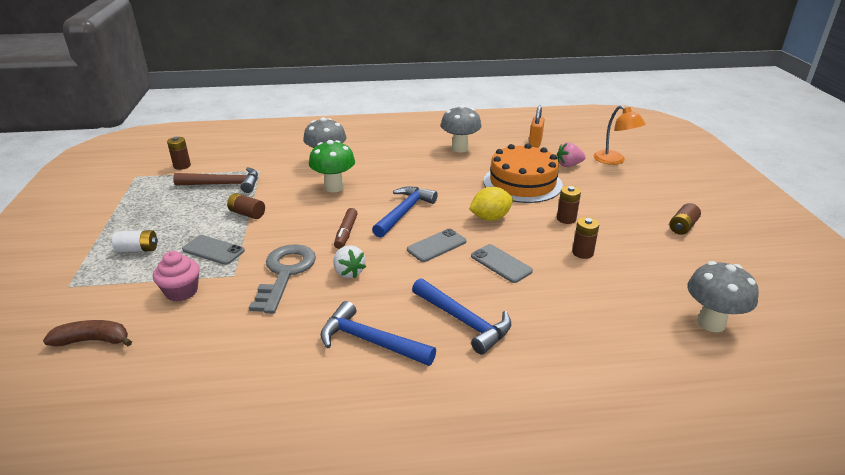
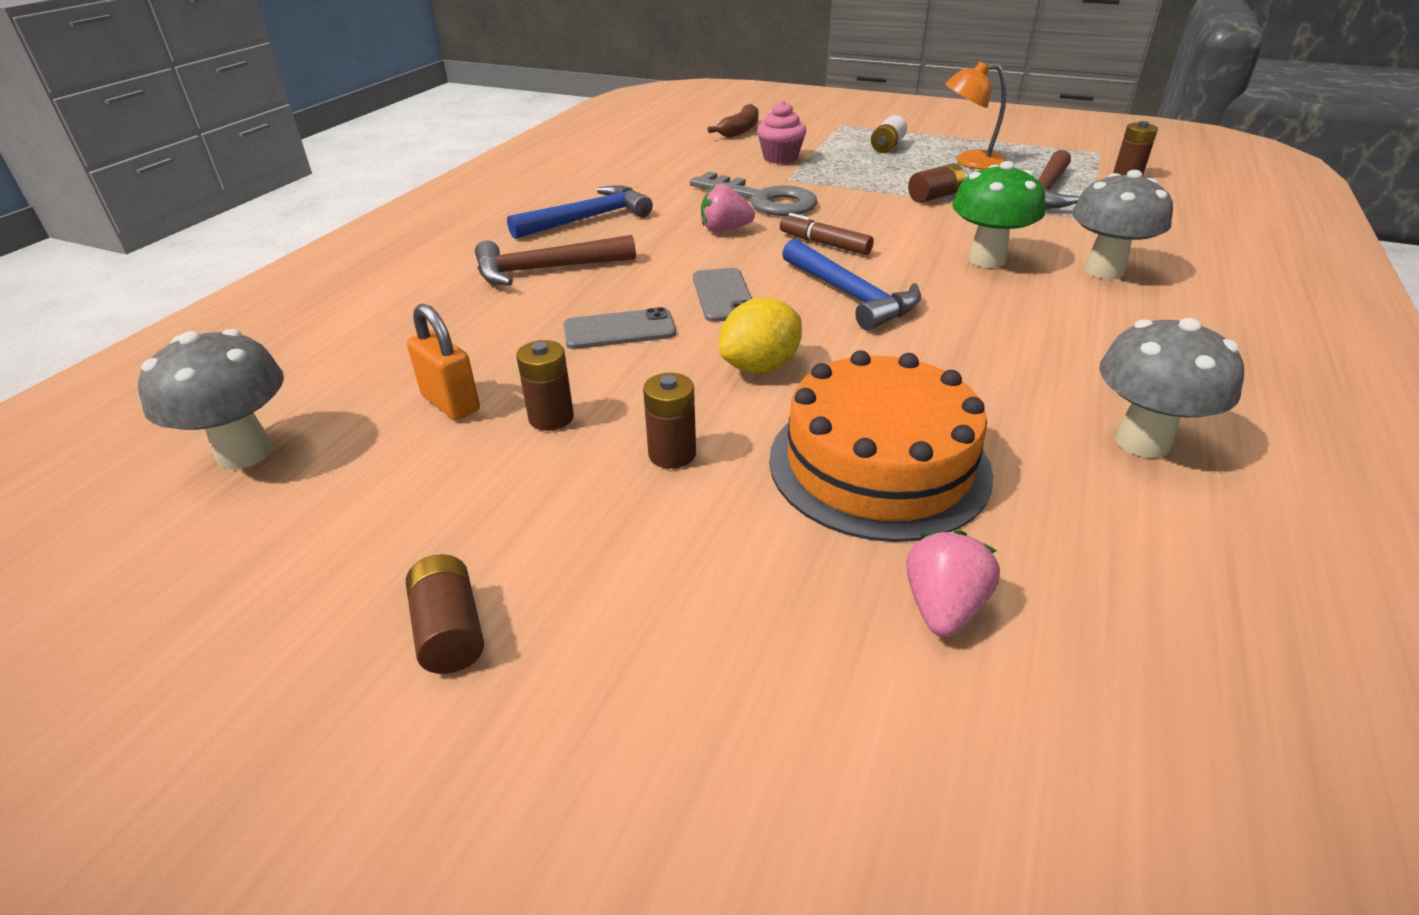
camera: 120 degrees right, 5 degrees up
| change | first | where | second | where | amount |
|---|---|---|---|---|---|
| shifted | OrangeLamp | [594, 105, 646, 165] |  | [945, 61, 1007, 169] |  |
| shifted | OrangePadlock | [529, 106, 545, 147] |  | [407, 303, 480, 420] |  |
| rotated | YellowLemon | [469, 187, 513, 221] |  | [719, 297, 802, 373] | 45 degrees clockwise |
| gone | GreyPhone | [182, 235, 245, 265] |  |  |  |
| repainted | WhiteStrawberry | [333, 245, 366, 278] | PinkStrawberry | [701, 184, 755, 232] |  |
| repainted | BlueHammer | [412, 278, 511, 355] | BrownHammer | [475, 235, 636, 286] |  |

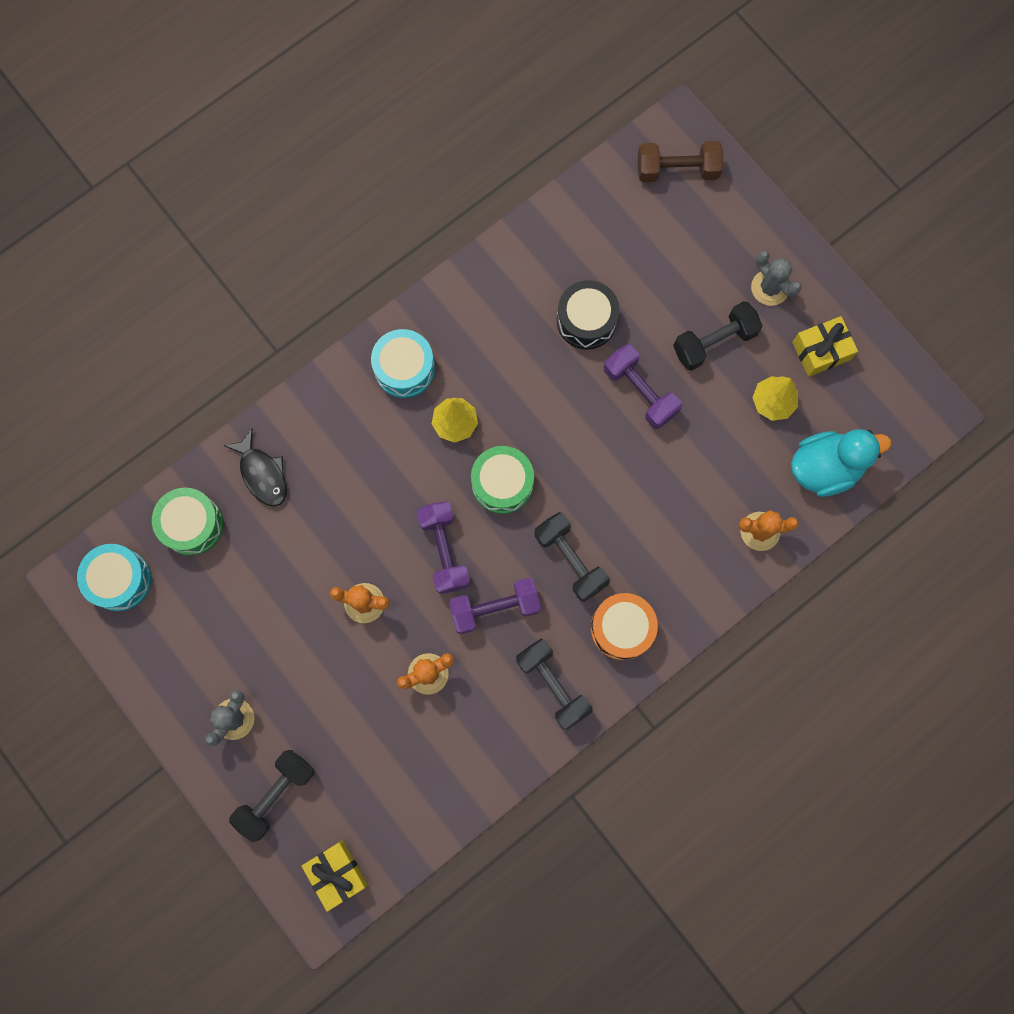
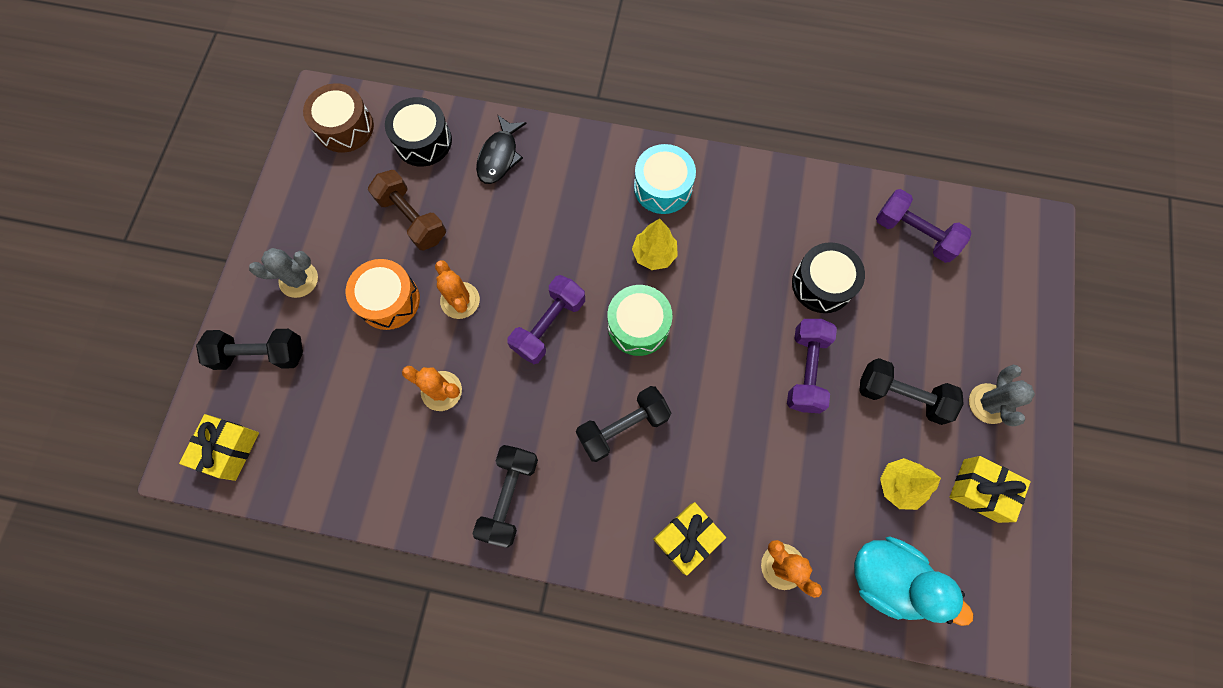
camera: 50 degrees right, 5 degrees down
| change | first | where | second | where | amount |
|---|---|---|---|---|---|
| shifted | BrownDumbbell | [638, 141, 723, 182] |  | [368, 170, 446, 250] |  |
| repainted | GreenDrum | [152, 488, 223, 556] | BlackDrum | [385, 97, 452, 167] |  |
| rotated | BlackDumbbell | [535, 512, 610, 602] |  | [576, 386, 671, 462] | 45 degrees clockwise |
| repainted | TurquoiseDrum | [77, 544, 151, 611] | BrownDrum | [303, 83, 374, 153] |  |
| shifted | PurpleDumbbell | [449, 578, 541, 634] |  | [876, 189, 971, 263] |  |
| shifted | OrangeDrum | [591, 593, 658, 660] |  | [346, 259, 420, 330] |  |
| new |  |  | YellowGift | [653, 502, 726, 576] |  |

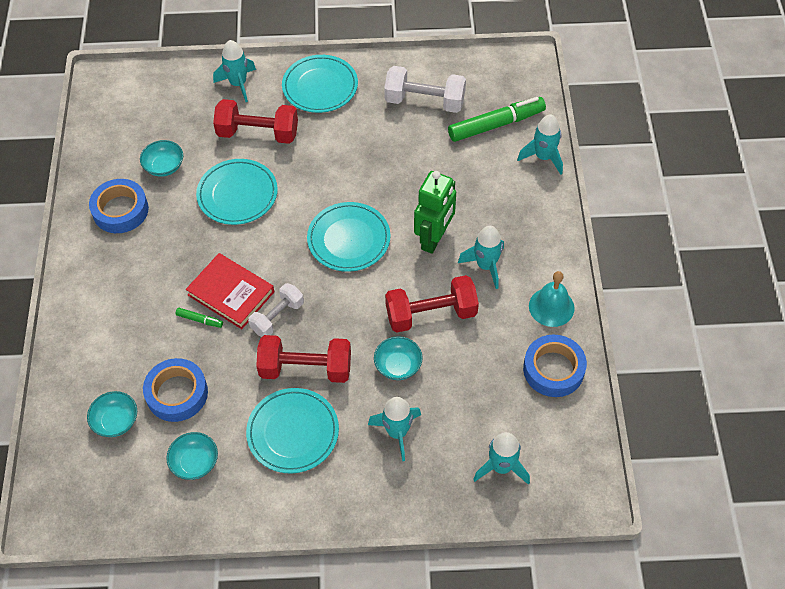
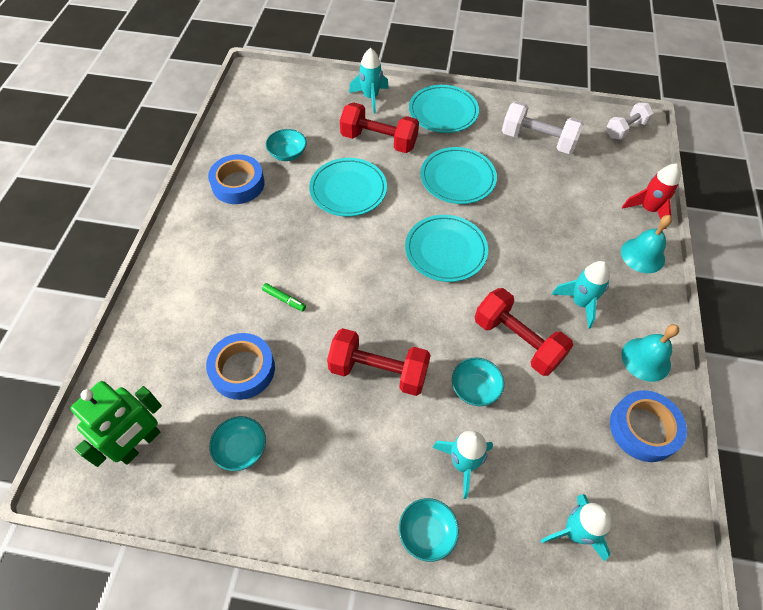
camera: 10 degrees right, 0 degrees up
| change | first | where | second | where | amount |
|---|---|---|---|---|---|
| gone | GreenMarker | [448, 97, 546, 142] |  |  |  |
| repainted | TurquoiseRocket | [517, 115, 563, 175] | RedRocket | [622, 163, 680, 229] |  |
| shifted | GreenRobot | [414, 171, 456, 254] |  | [70, 381, 162, 467] |  |
| gone | RedBook | [186, 253, 274, 329] |  |  |  |
| rotated | RedDumbbell | [385, 275, 479, 333] |  | [475, 288, 573, 376] | 45 degrees clockwise |
| shifted | WhiteDumbbell | [248, 283, 304, 337] |  | [606, 103, 654, 140] |  |
| shifted | TurquoisePlate | [246, 388, 339, 474] |  | [420, 147, 497, 204] |  |
| shifted | TurquoiseBowl | [87, 391, 137, 437] |  | [399, 498, 459, 562] |  |
| new |  |  | TurquoiseBell | [621, 215, 672, 273] |  |

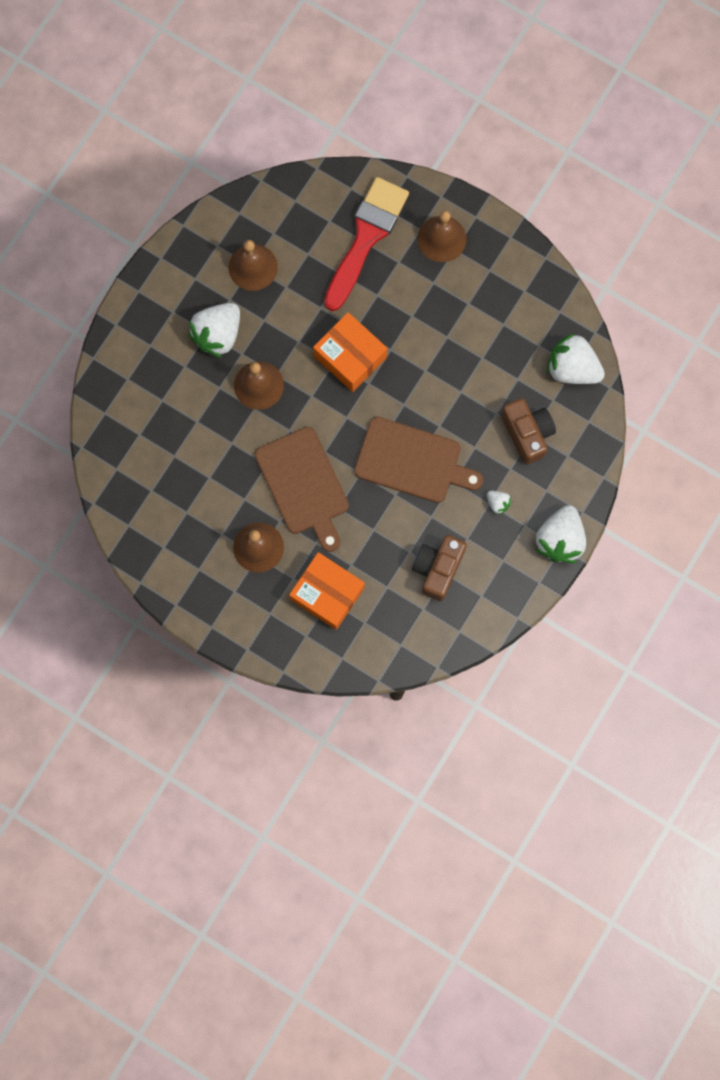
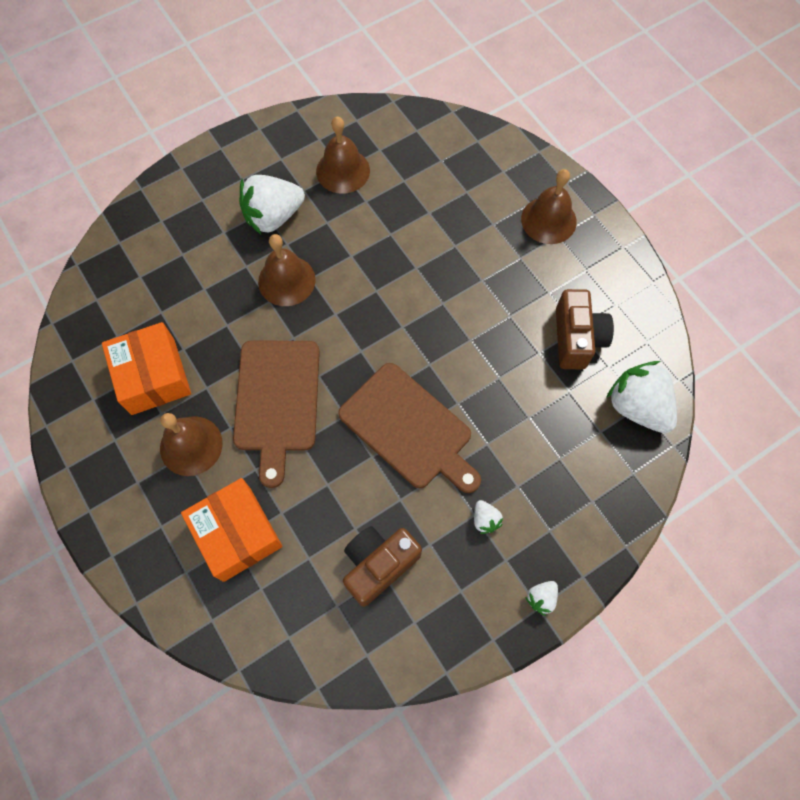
camera: 25 degrees right, 10 degrees down
| change | first | where | second | where | amount |
|---|---|---|---|---|---|
| gone | RedBrush | [324, 177, 409, 311] |  |  |  |
| shifted | OrangeBox | [313, 312, 388, 392] |  | [102, 322, 191, 415] |  |
| shifted | BrownCamera | [501, 398, 556, 465] |  | [556, 289, 614, 369] |  |
| scaled | WhiteStrawberry | [535, 505, 586, 563] |  | [525, 581, 558, 616] | x0.45 |

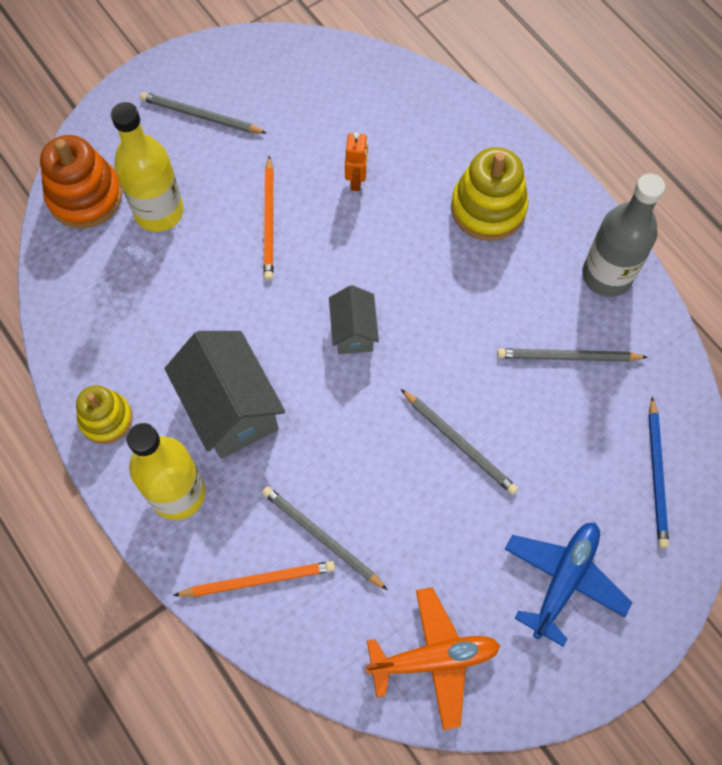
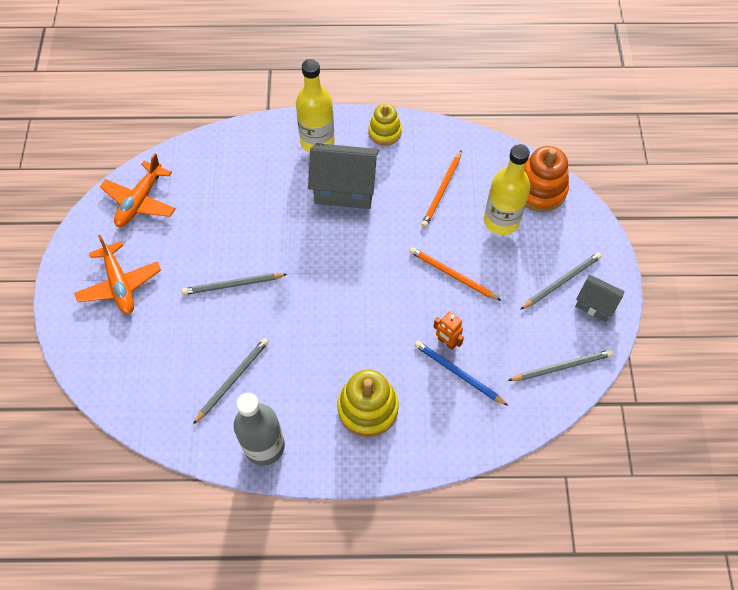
camera: 125 degrees right, 5 degrees down
| change | first | where | second | where | amount |
|---|---|---|---|---|---|
| shifted | GreyHouse | [329, 285, 379, 354] |  | [575, 274, 624, 322] |  |
| shifted | BluePencil | [648, 397, 669, 548] |  | [414, 341, 508, 406] |  |
| shifted | GreyPencil | [262, 486, 387, 590] |  | [508, 350, 613, 381] |  |
| repainted | BluePlane | [505, 523, 632, 647] | OrangePlane | [74, 235, 161, 314] |  |
| shifted | OrangePencil | [173, 561, 335, 597] |  | [421, 150, 462, 227] |  |

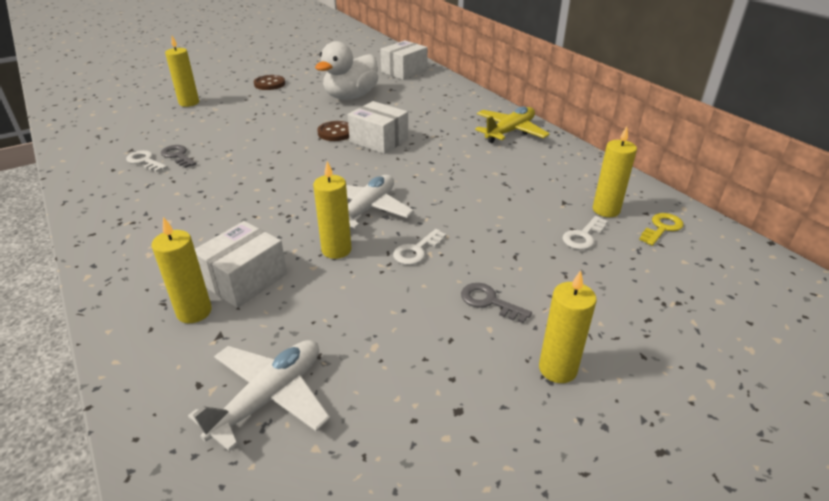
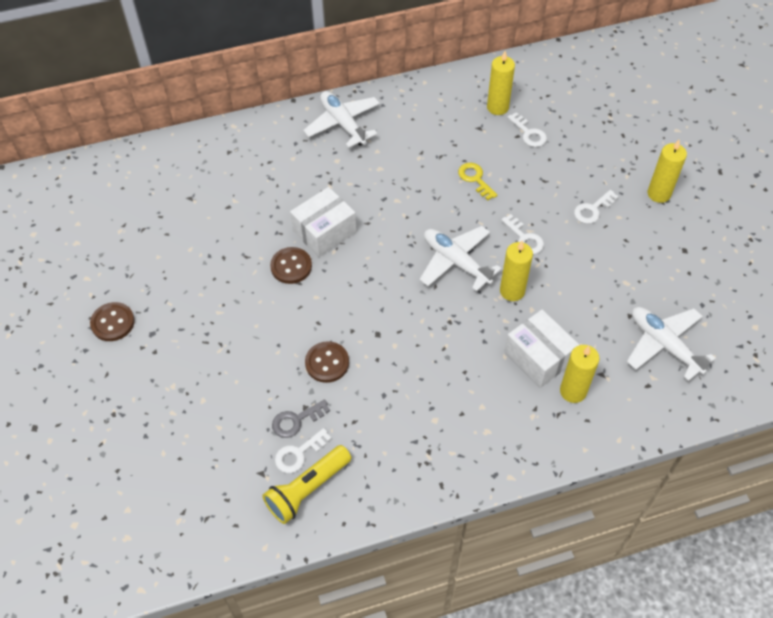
camera: 75 degrees left, 20 degrees up
| change | first | where | second | where | amount |
|---|---|---|---|---|---|
| gone | YellowCandle | [165, 36, 199, 107] |  |  |  |
| gone | WhiteBox | [380, 40, 428, 80] |  |  |  |
| gone | WhiteDuck | [315, 41, 378, 100] |  |  |  |
| repainted | YellowPlane | [475, 106, 550, 143] | WhitePlane | [303, 91, 380, 148] |  |
| shifted | YellowKey | [639, 213, 684, 246] |  | [458, 163, 497, 201] |  |
| repainted | GreyKey | [461, 283, 532, 323] | WhiteKey | [574, 190, 619, 224] |  |
| new |  |  | BrownButton | [305, 341, 349, 383] |  |
| new |  |  | YellowFlashlight | [262, 445, 351, 524] |  |

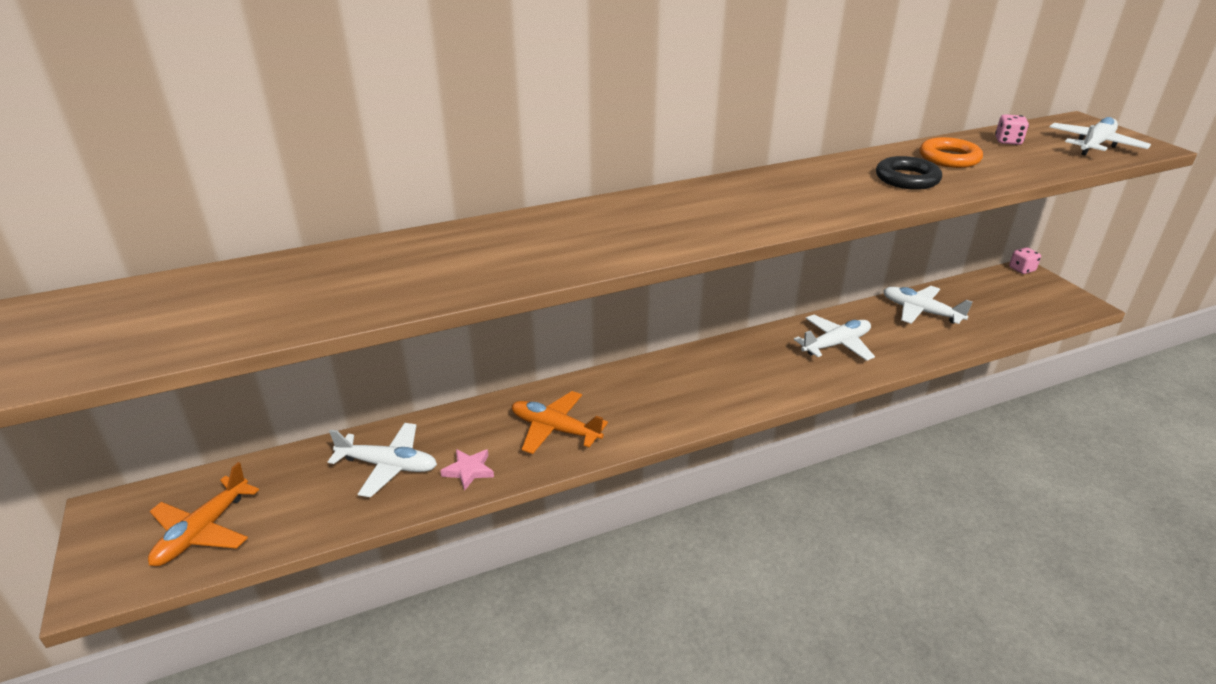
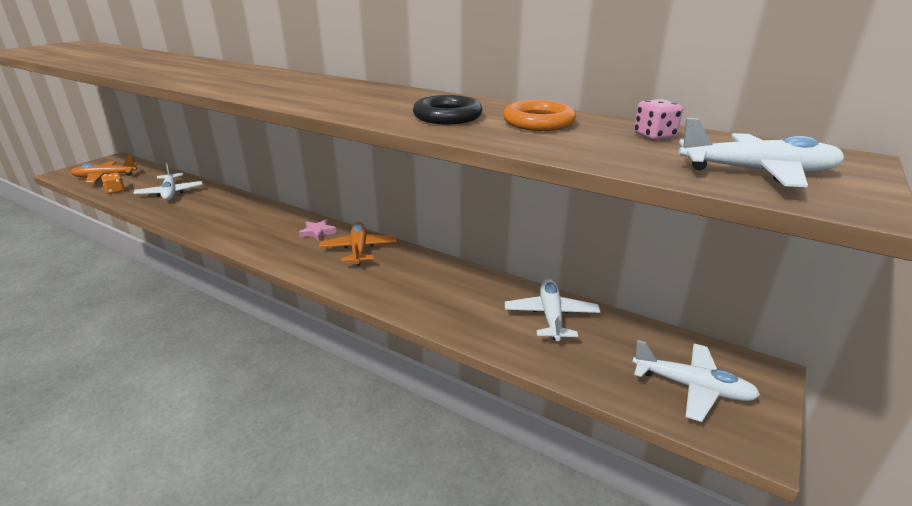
camera: 55 degrees right, 5 degrees down
| change | first | where | second | where | amount |
|---|---|---|---|---|---|
| gone | PinkDice | [1009, 247, 1041, 274] |  |  |  |
| shifted | WhitePlane | [794, 315, 875, 361] |  | [632, 340, 760, 422] |  |
| shifted | OrangePlane | [512, 391, 608, 454] |  | [319, 222, 397, 266] |  |
| shifted | PinkStar | [440, 449, 494, 491] |  | [299, 219, 337, 241] |  |
| new |  |  | OrangeDice | [101, 173, 125, 194] |  |

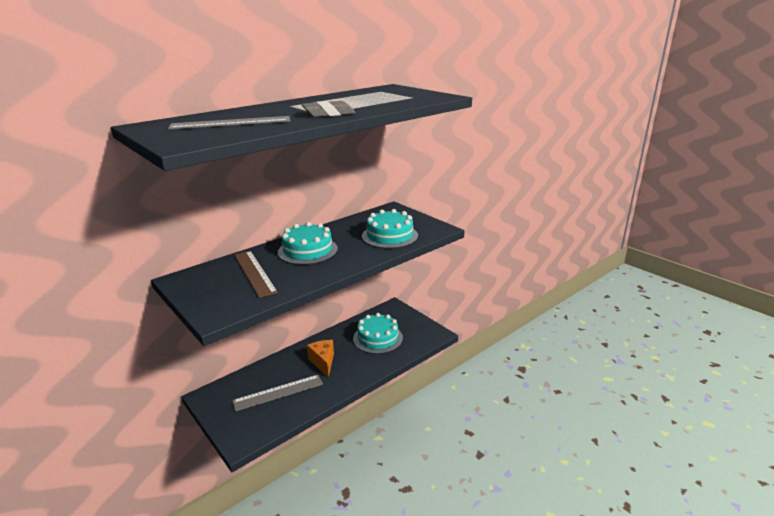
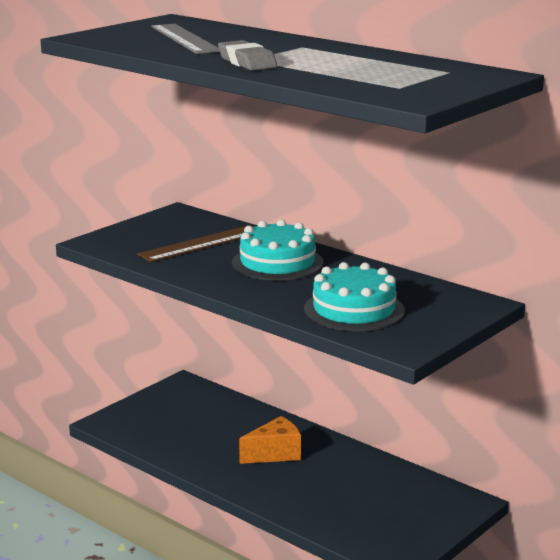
camera: 80 degrees right, 5 degrees down
| change | first | where | second | where | amount |
|---|---|---|---|---|---|
| gone | TurquoiseCake | [353, 313, 403, 354] |  |  |  |
| gone | GreyRuler | [232, 375, 323, 412] |  |  |  |

